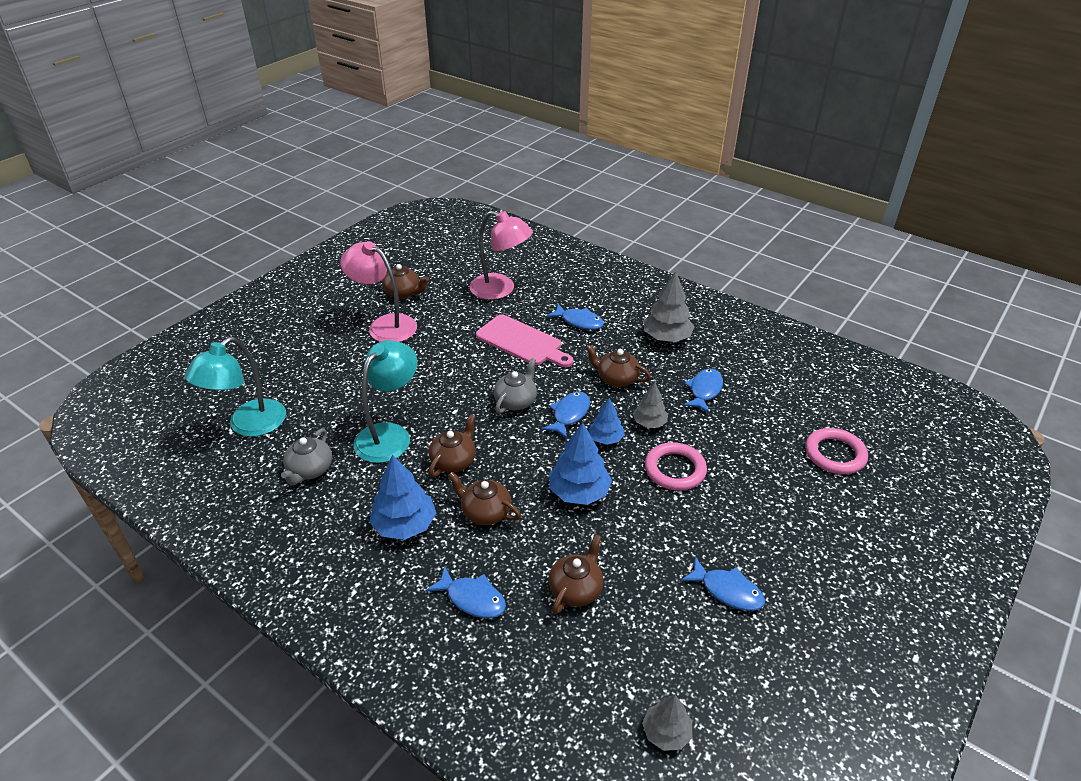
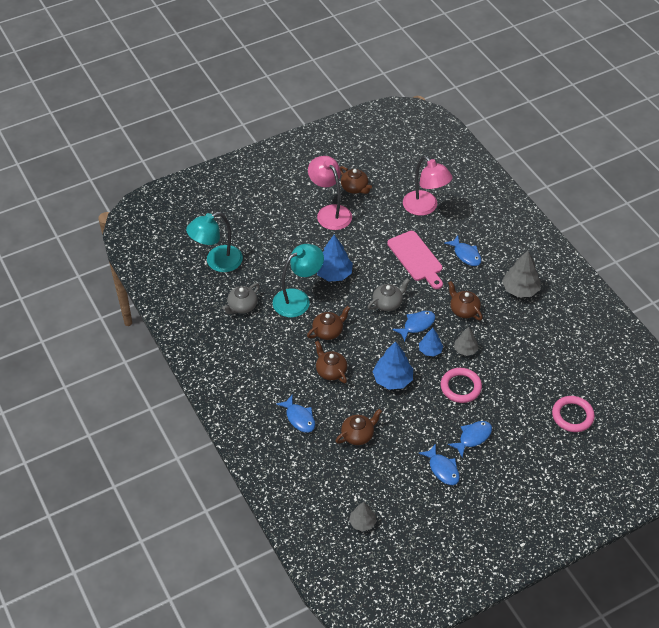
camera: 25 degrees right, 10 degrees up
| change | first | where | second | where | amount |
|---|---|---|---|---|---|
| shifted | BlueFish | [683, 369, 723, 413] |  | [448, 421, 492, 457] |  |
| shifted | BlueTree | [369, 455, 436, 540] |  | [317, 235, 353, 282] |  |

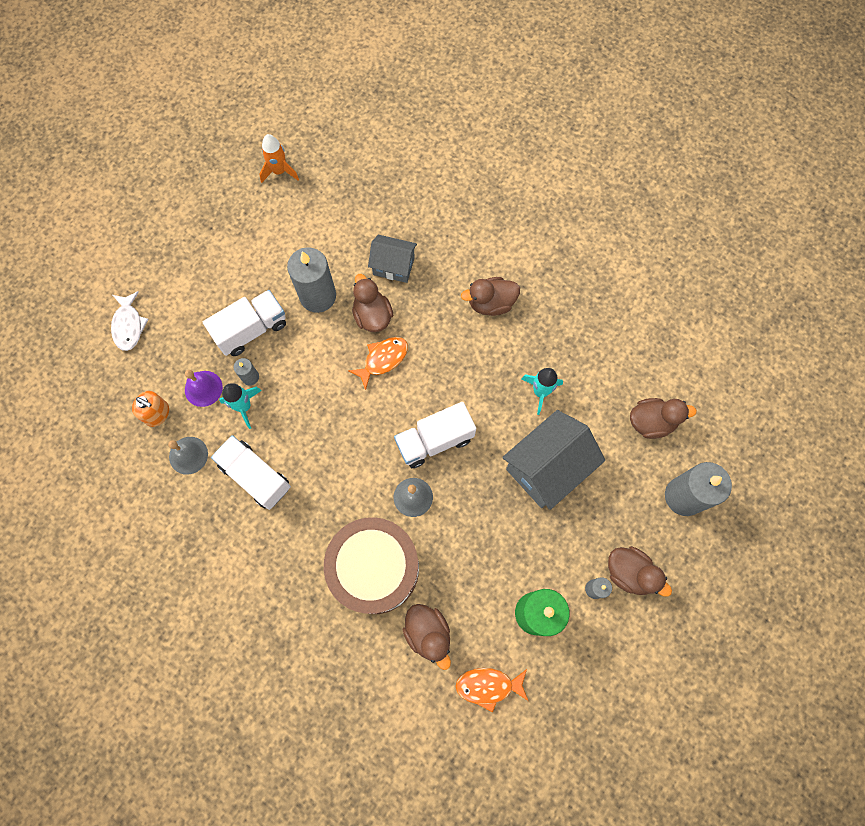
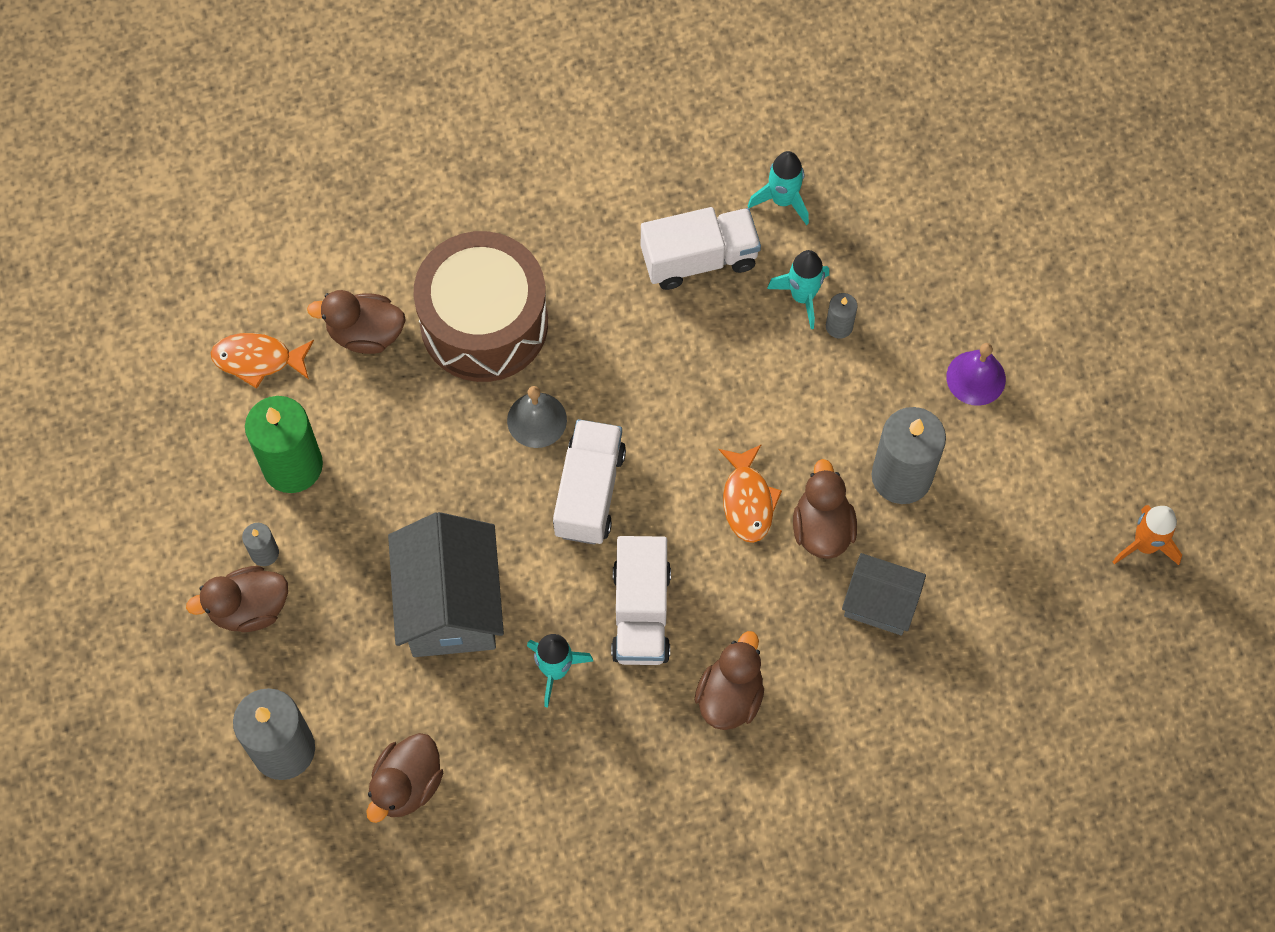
camera: 125 degrees right, 5 degrees down
| change | first | where | second | where | amount |
|---|---|---|---|---|---|
| rotated | GreyHouse | [368, 235, 417, 283] |  | [842, 553, 926, 635] | 60 degrees clockwise |
| rotated | BrownDuck | [352, 274, 394, 332] |  | [793, 459, 857, 559] | 105 degrees counterclockwise |
| shifted | WhiteTruck | [203, 290, 286, 356] |  | [611, 536, 671, 665] |  |
| gone | WhiteFish | [111, 291, 148, 351] |  |  |  |
| shifted | PurpleBell | [185, 370, 223, 407] |  | [946, 343, 1006, 406] |  |
| gone | OrangeSoapDispenser | [132, 391, 169, 427] |  |  |  |
| swapped | GreyBell | [168, 437, 208, 475] | TurquoiseRocket | [748, 151, 809, 225] |  |
| rotated | OrangeFish | [455, 668, 528, 713] |  | [211, 333, 314, 389] | 120 degrees counterclockwise |

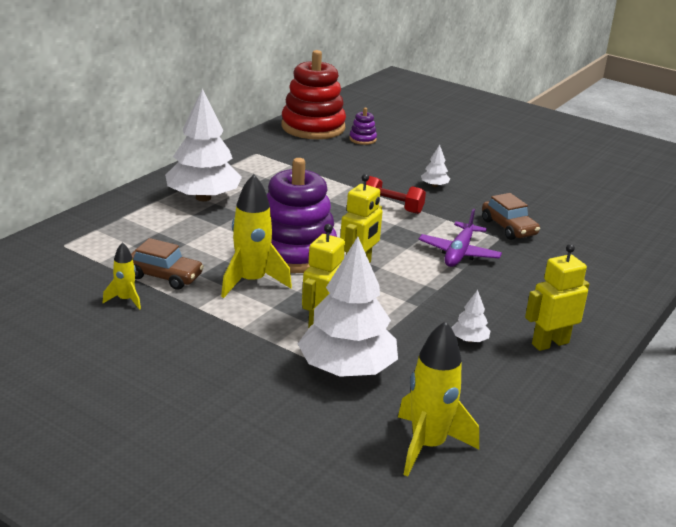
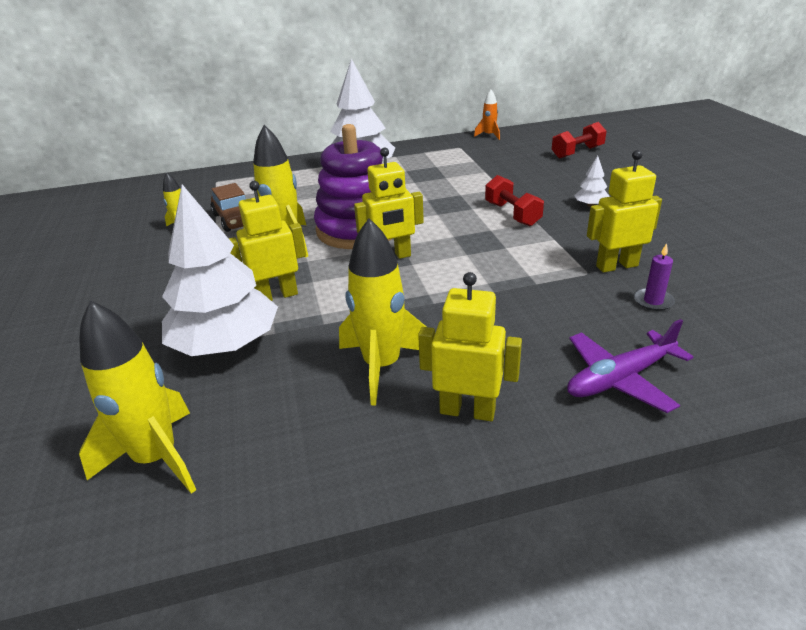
camera: 45 degrees right, 5 degrees up
| change | first | where | second | where | amount |
|---|---|---|---|---|---|
| gone | RedStackingToy | [281, 50, 346, 139] |  |  |  |
| swapped | PurpleStackingToy | [349, 108, 377, 145] | RedDumbbell | [552, 122, 607, 159] |  |
| swapped | BrownCar | [482, 193, 540, 240] | YellowRobot | [587, 150, 662, 273] |  |
| shifted | PurplePlane | [419, 209, 502, 267] |  | [567, 319, 693, 413] |  |
| swapped | WhiteTree | [451, 290, 490, 342] | YellowRocket | [339, 218, 427, 406] |  |
| new |  |  | OrangeRocket | [474, 90, 500, 140] |  |
| new |  |  | PurpleCandle | [634, 243, 675, 311] |  |

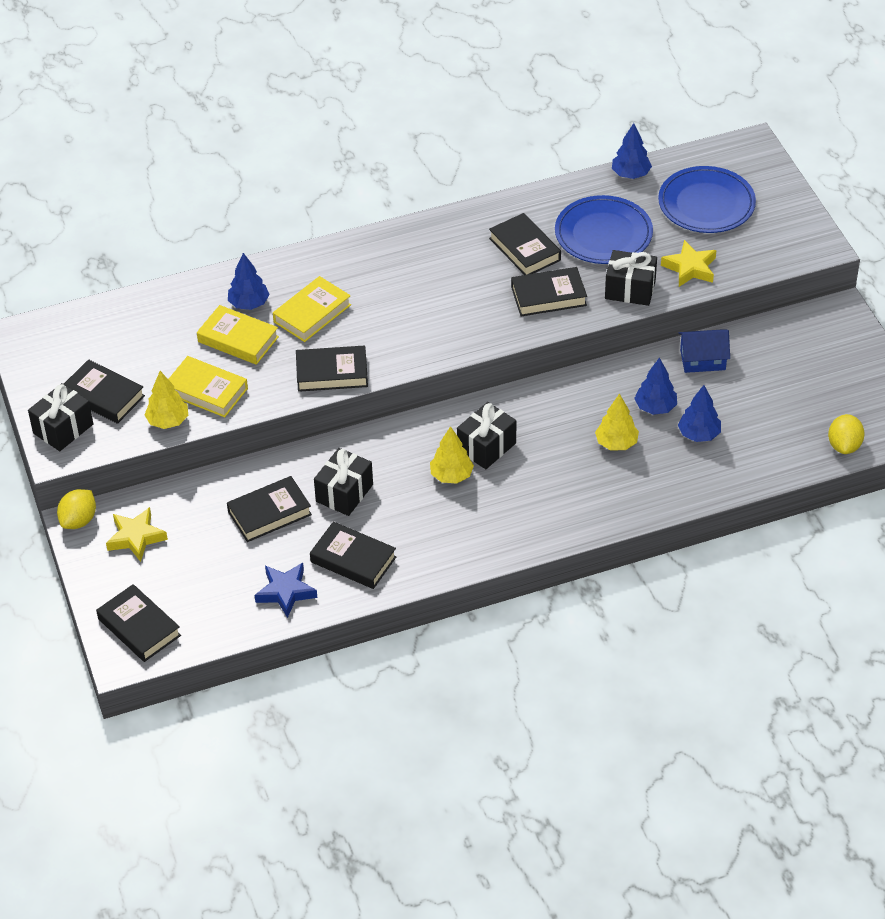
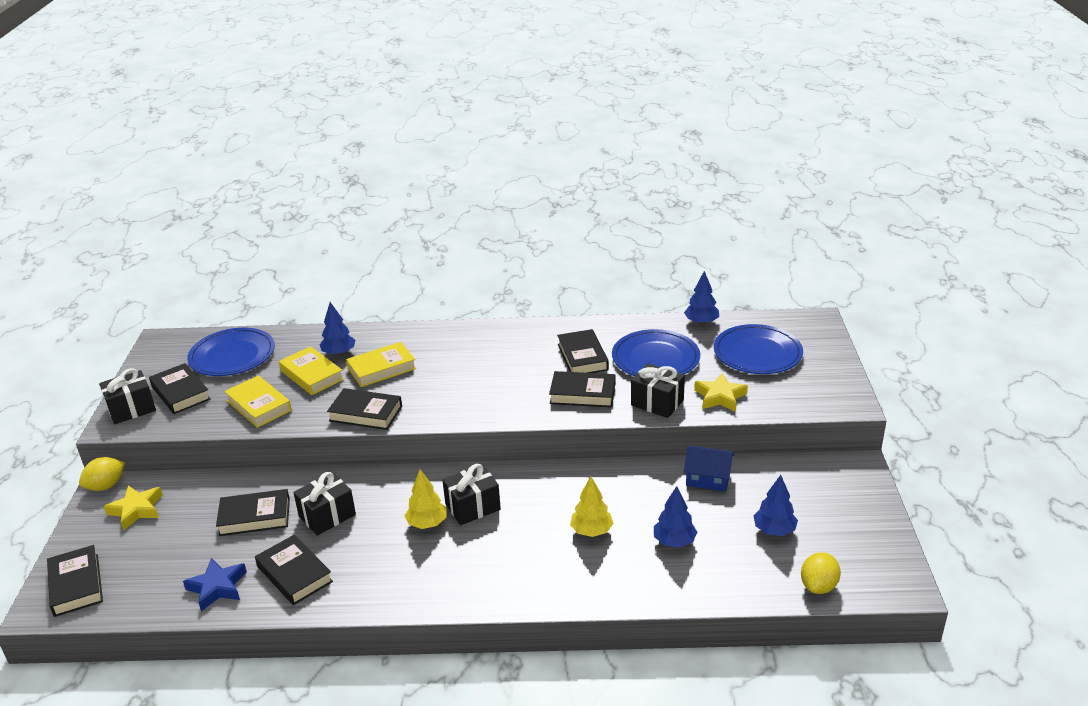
camera: 20 degrees right, 15 degrees down
| change | first | where | second | where | amount |
|---|---|---|---|---|---|
| shifted | BlueTree | [634, 358, 677, 415] |  | [754, 475, 798, 536] |  |
| gone | YellowTree | [144, 371, 188, 429] |  |  |  |
| new |  |  | BluePlate | [187, 328, 275, 376] |  |

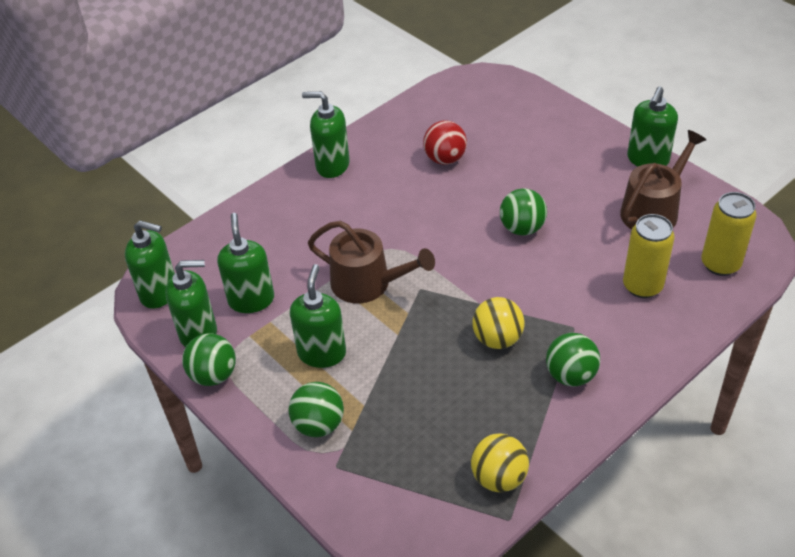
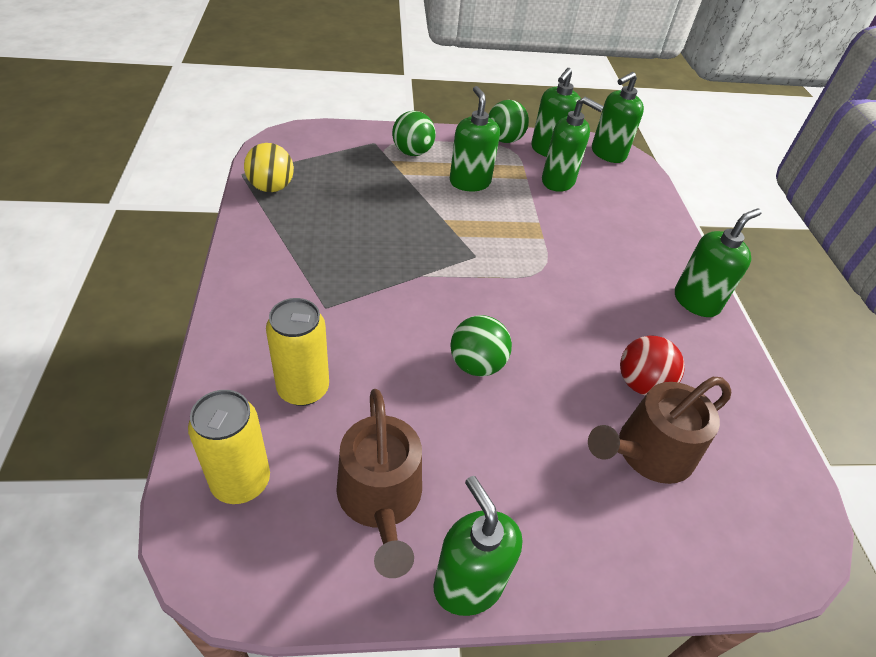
camera: 120 degrees right, 0 degrees up
| change | first | where | second | where | amount |
|---|---|---|---|---|---|
| shifted | BrownWateringCan | [308, 221, 435, 304] |  | [588, 377, 731, 484] |  |
| rotated | GreenSoapDispenser | [290, 264, 346, 368] |  | [450, 86, 500, 191] | 150 degrees counterclockwise |
| gone | YellowBall | [472, 297, 524, 349] |  |  |  |
| gone | GreenBall | [546, 333, 600, 387] |  |  |  |

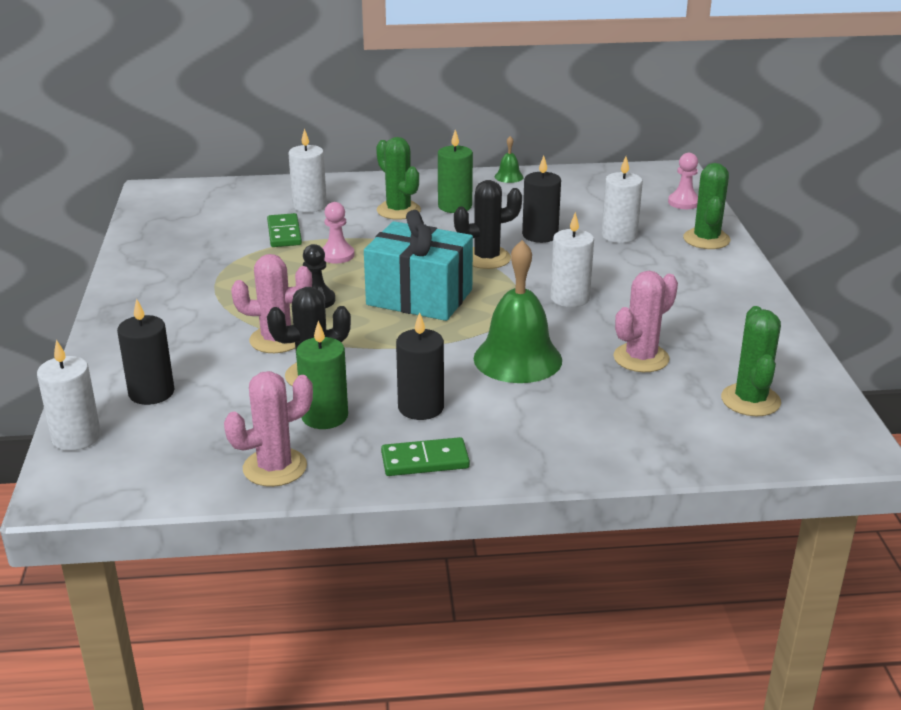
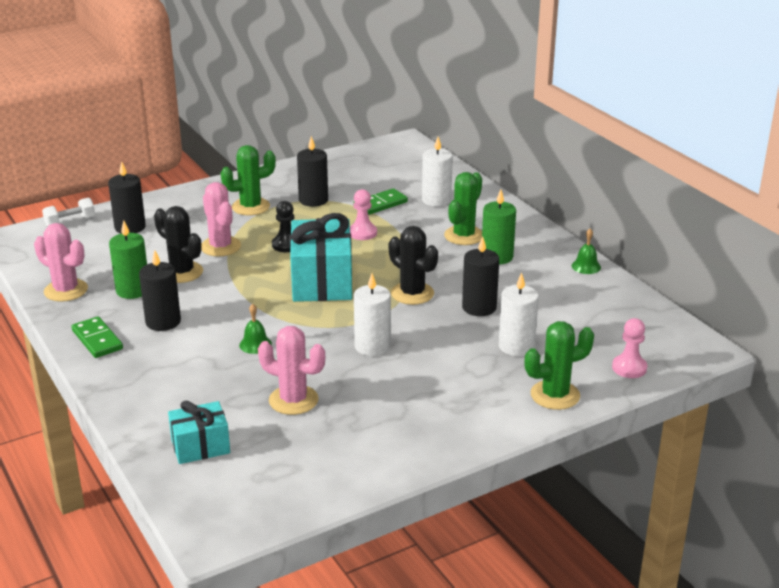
camera: 65 degrees right, 0 degrees up
| change | first | where | second | where | amount |
|---|---|---|---|---|---|
| scaled | GreenBell | [474, 240, 562, 383] |  | [239, 304, 272, 354] | x0.44 |
| shifted | GreenCactus | [721, 306, 781, 416] |  | [221, 145, 276, 215] |  |
| swapped | WhiteCandle | [37, 339, 101, 451] | WhiteDumbbell | [42, 197, 95, 227] |  |
| new |  |  | BlackCandle | [297, 136, 328, 207] |  |
| new |  |  | TurquoiseGift | [168, 400, 230, 464] |  |

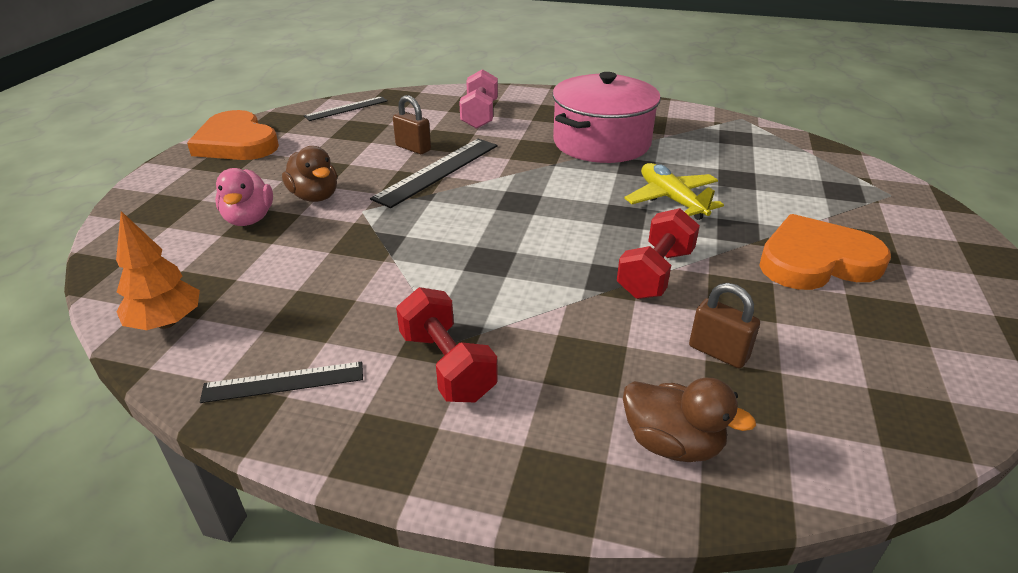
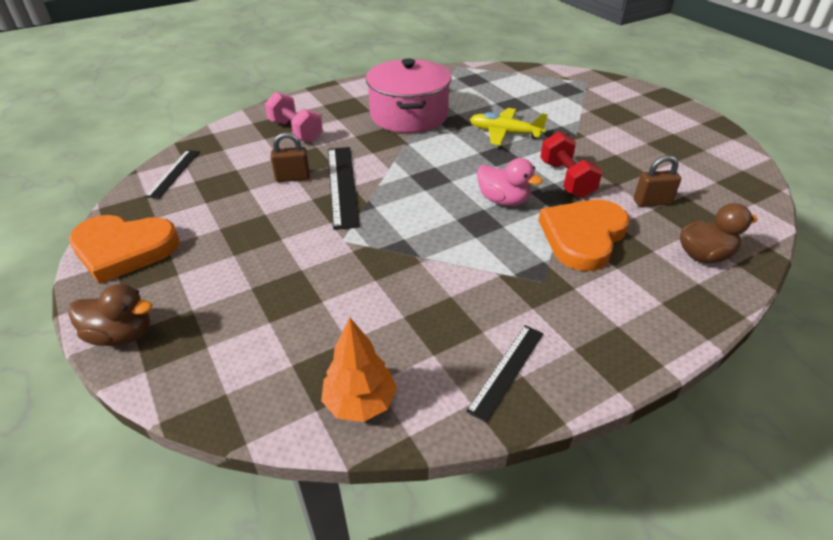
camera: 45 degrees left, 5 degrees up
| change | first | where | second | where | amount |
|---|---|---|---|---|---|
| shifted | BrownDuck | [282, 146, 337, 202] |  | [68, 284, 152, 346] |  |
| shifted | PinkDuck | [215, 168, 273, 226] |  | [477, 158, 543, 206] |  |
| shifted | OrangeHeart | [759, 214, 891, 290] |  | [538, 200, 630, 271] |  |
| gone | RedDumbbell | [396, 287, 498, 402] |  |  |  |

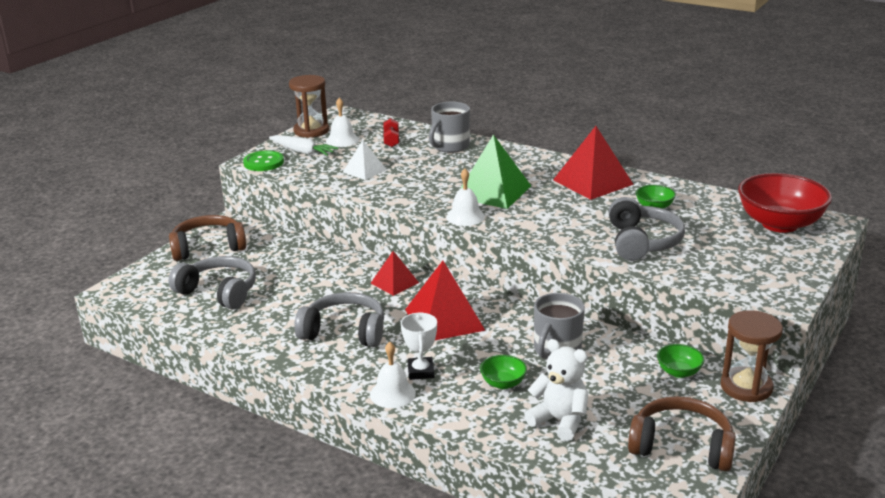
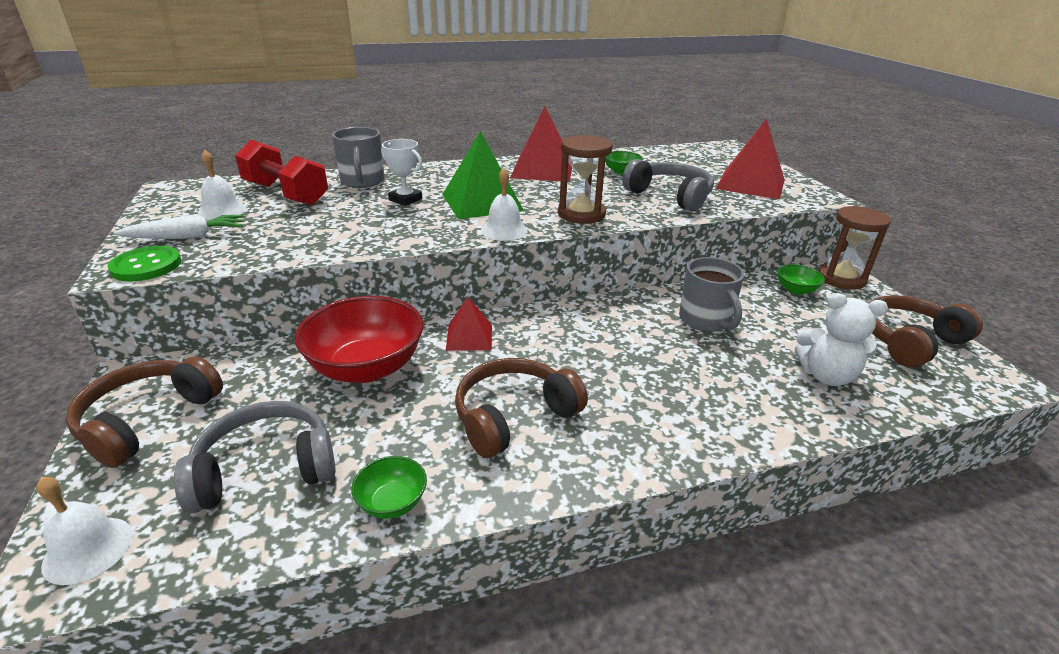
camera: 50 degrees left, 5 degrees up
| change | first | where | second | where | amount |
|---|---|---|---|---|---|
| shifted | BrownHourglass | [289, 75, 329, 138] |  | [558, 135, 613, 224] |  |
| scaled | RedDumbbell | [383, 118, 399, 147] |  | [235, 140, 328, 206] | x2.09 |
| gone | WhitePyramid | [343, 140, 387, 180] |  |  |  |
| shifted | RedBowl | [738, 173, 832, 233] |  | [295, 296, 423, 383] |  |
| shifted | RedPyramid | [405, 261, 485, 340] |  | [716, 118, 785, 199] |  |
| repainted | GreyHeadphones | [294, 292, 384, 347] | BrownHeadphones | [455, 358, 588, 458] |  |
| shifted | WhiteTrophy | [401, 313, 437, 380] |  | [381, 139, 422, 206] |  |
| rotated | WhiteTeddyBear | [524, 339, 589, 441] |  | [795, 293, 888, 386] | 150 degrees counterclockwise |
| shifted | WhiteBell | [370, 342, 416, 408] |  | [36, 477, 133, 585] |  |
| shifted | GreenBowl | [480, 355, 527, 389] |  | [351, 456, 427, 519] |  |

